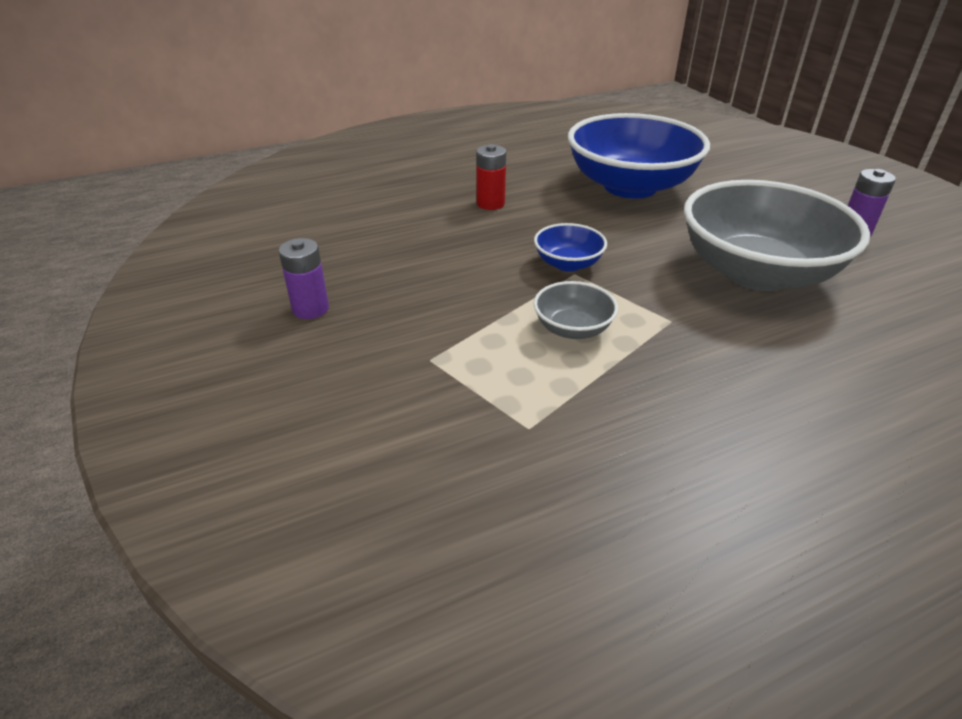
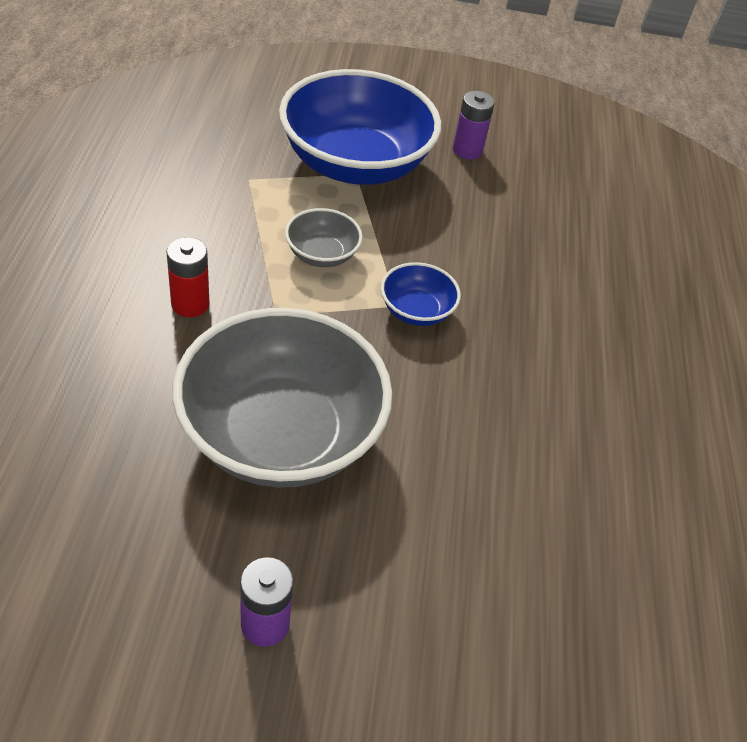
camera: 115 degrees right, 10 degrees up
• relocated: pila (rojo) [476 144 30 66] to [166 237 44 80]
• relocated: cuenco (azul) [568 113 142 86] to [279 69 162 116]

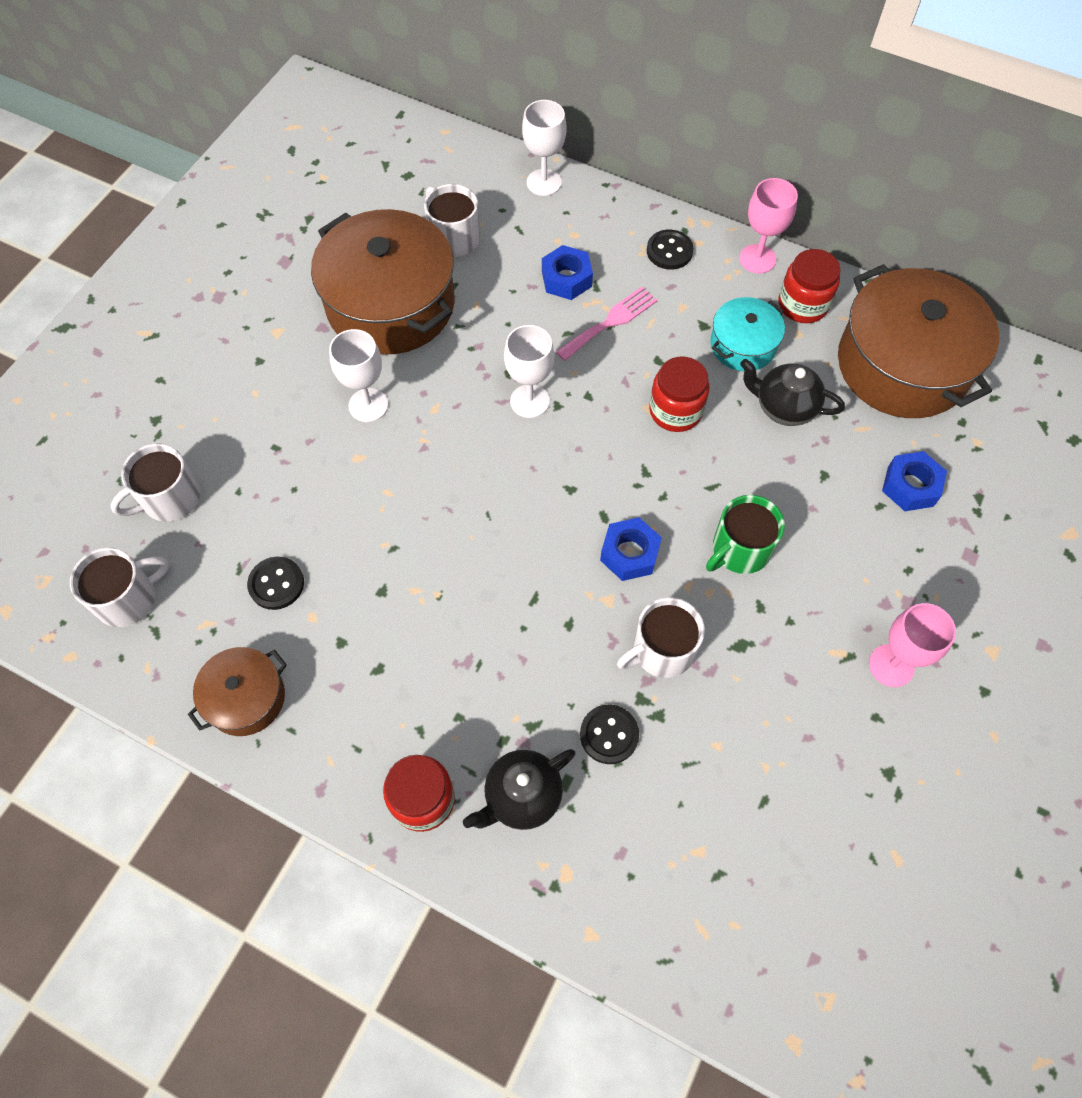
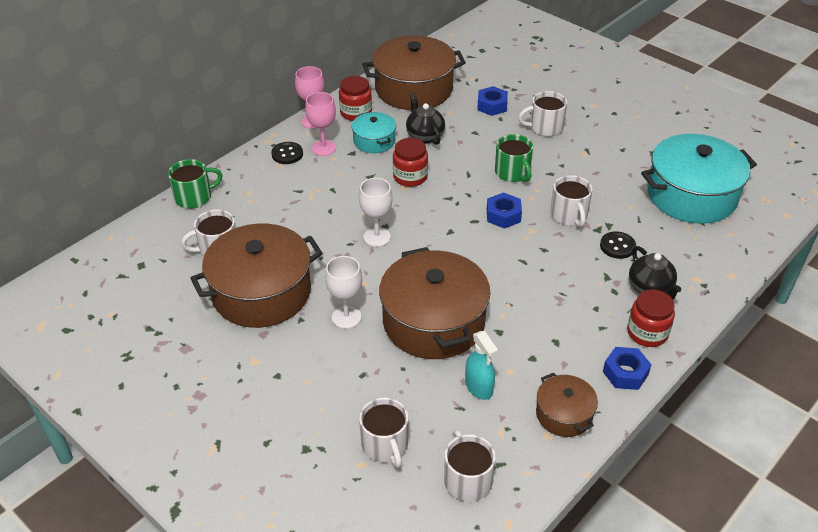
camera: 75 degrees left, 20 degrees down
• exchanged: botón (negro) [247 557 57 53] to pulverizador (turquesa) [465 331 33 69]
• exchanged: copa (blanco) [522 100 44 96] to taza (verde) [168 159 54 50]
• relocated: tuerca (azul) [542 245 51 55] to [603 347 49 43]
• missing: tenedor (rosa) [556 287 102 74]
• spun: tetera (negro) [740 359 105 67] = [406 93 39 52] 120 degrees clockwise
• relocated: copa (rosa) [869 603 87 84] to [305 92 31 64]
• appeared: olla (marrón) [379 247 111 112]
• appeared: taza (blanco) [518 91 49 45]
• appeared: olla (turquesa) [641 134 116 89]

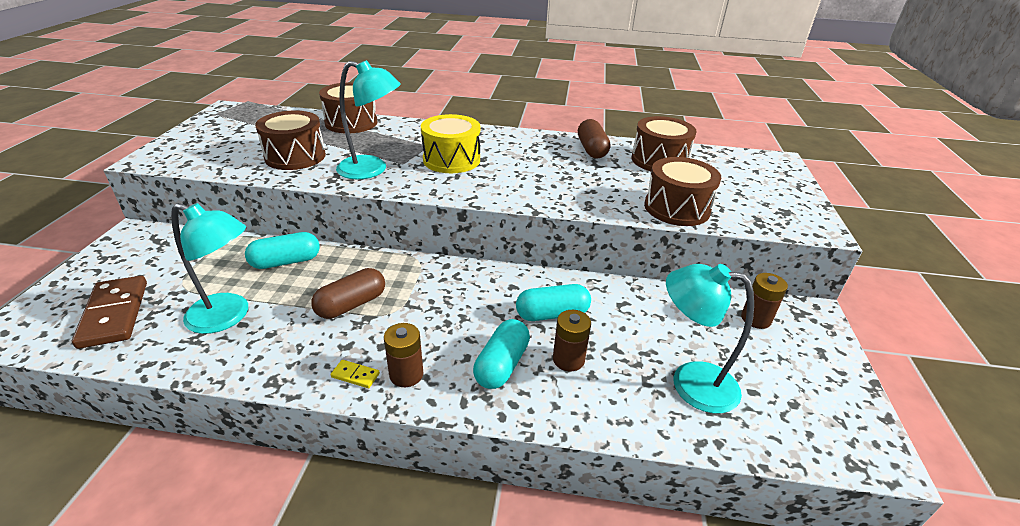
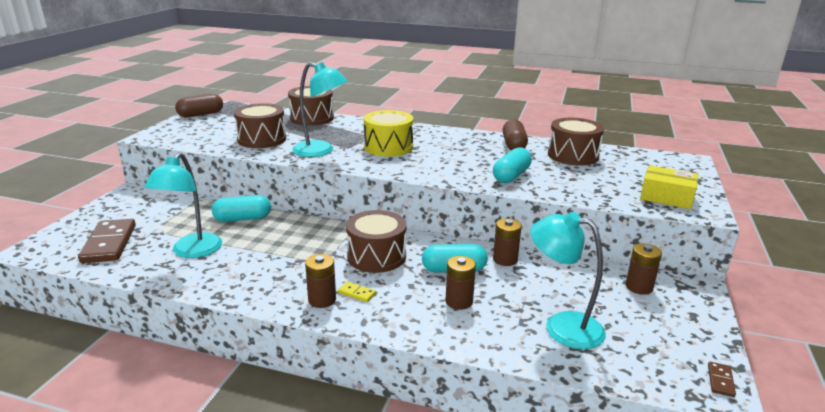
camera: 10 degrees right, 10 degrees down
• spun: lámpara (turquesa) [171 203 77 131] = [144 153 78 105] 75 degrees clockwise
• relocated: cápsula (marrón) [311 268 74 51] to [175 94 48 23]
• relocated: ficha de dominó (amarillo) [331 360 49 28] to [338 282 38 20]
• relocated: cápsula (turquesa) [473 319 57 70] to [493 147 39 36]
• relocated: tambor (marrón) [644 157 77 69] to [346 210 60 63]
• appeared: pila (marrón) [493 218 29 48]
• appeared: caja (amarillo) [640 165 58 44]
• appeared: ficha de dominó (marrón) [708 362 28 35]

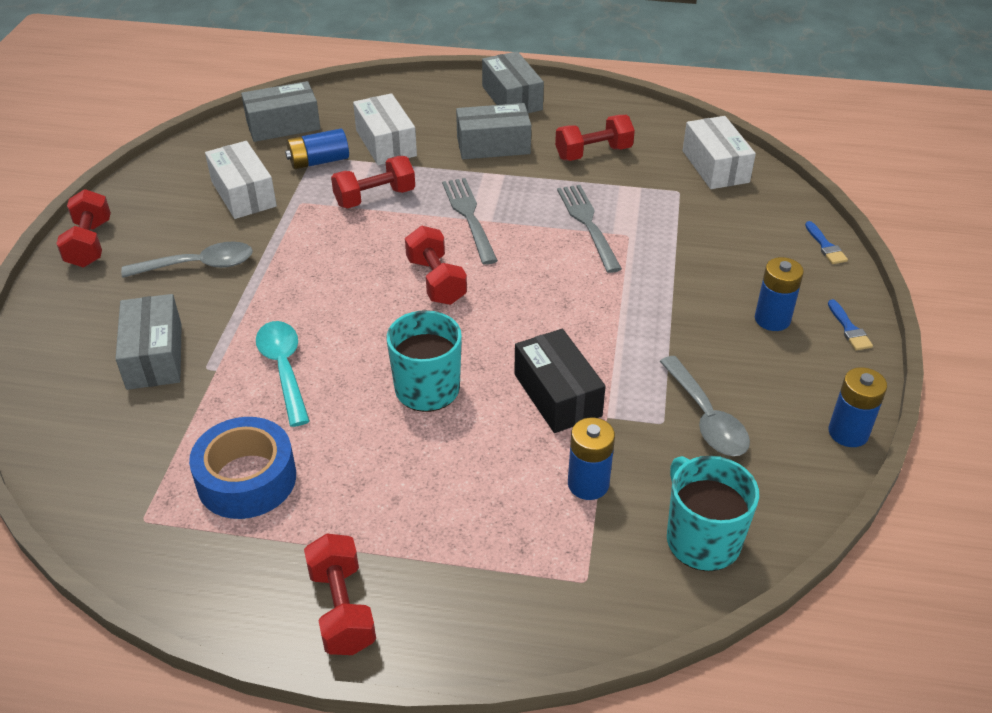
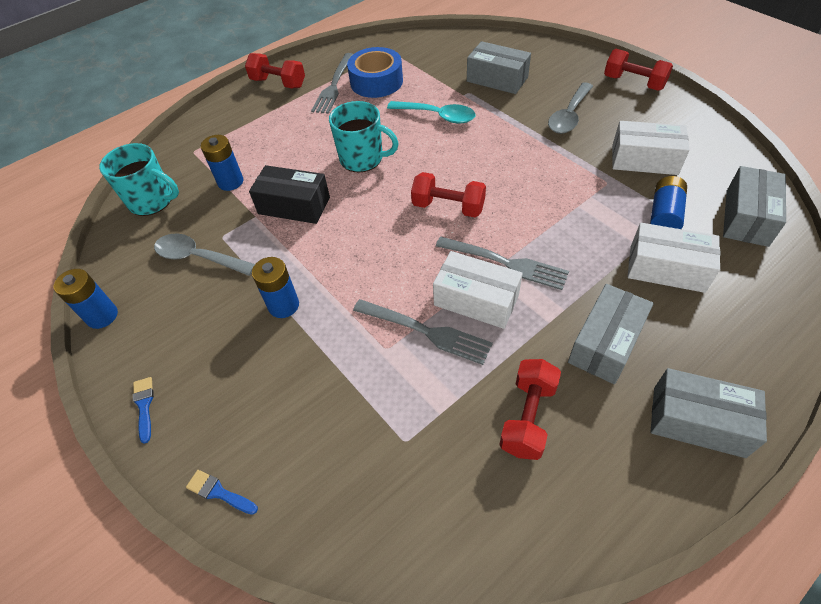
camera: 135 degrees right, 10 degrees up
• missing: mancuerna (rojo) [331 156 84 52]
• relocated: caja (blanco) [683 116 73 73] to [433 251 90 78]
• relocated: pila (azul) [755 257 49 74] to [252 257 47 61]
• spun: pincel (azul) [828 299 45 51] = [133 377 21 67] 45 degrees clockwise
• appeared: tenedor (gris) [311 53 42 61]

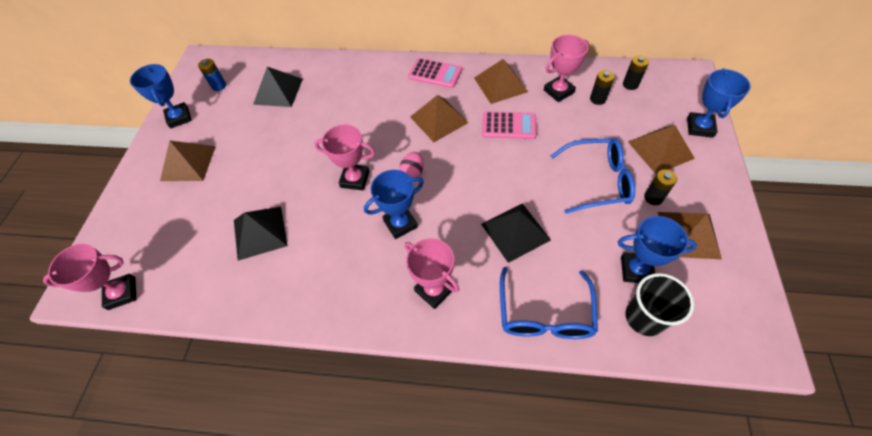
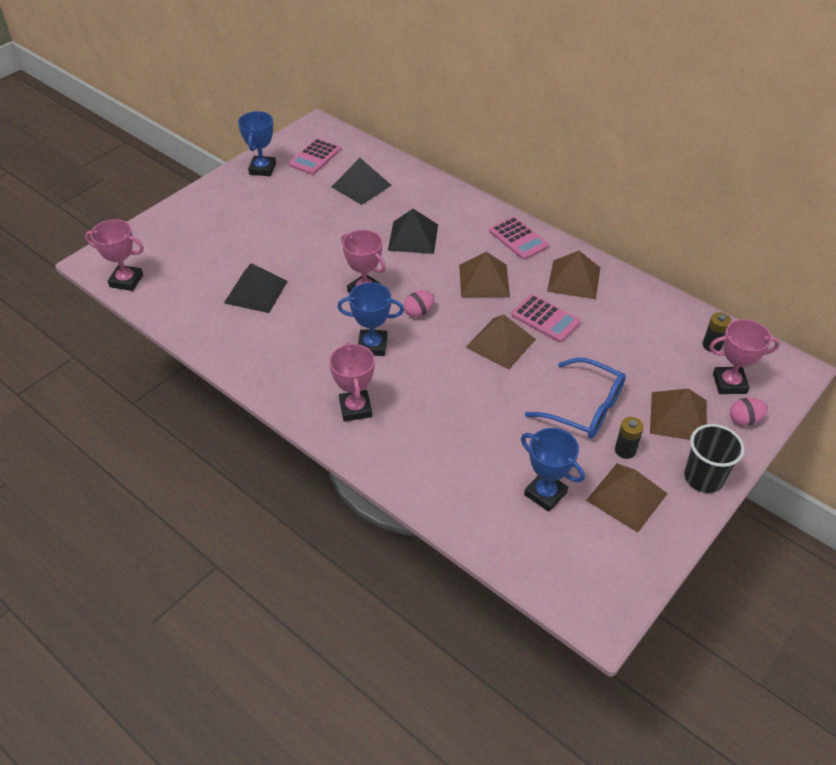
camera: 30 degrees right, 10 degrees down
• relocated: pirámide (marrón) [160 141 56 40] to [466 314 70 56]
• exchanged: pila (azul) [198 59 28 32] to calculadora (rosa) [289 138 52 37]
• relocated: pirámide (negro) [481 203 70 60] to [388 209 50 45]
• missing: gafas (azul) [500 267 98 72]
• relocated: trofeo (rosa) [544 35 45 67] to [709 319 71 75]
• missing: pila (negro) [590 70 25 35]
• relocated: vaso (negro) [625 273 69 63] to [684 424 61 69]
• exchanged: trofeo (azul) [687 68 64 70] to huevo (rosa) [730 397 38 29]

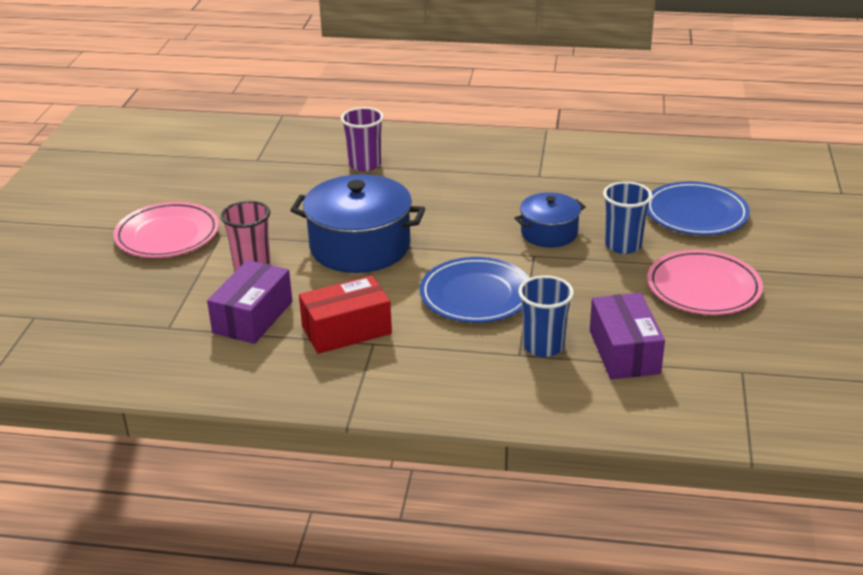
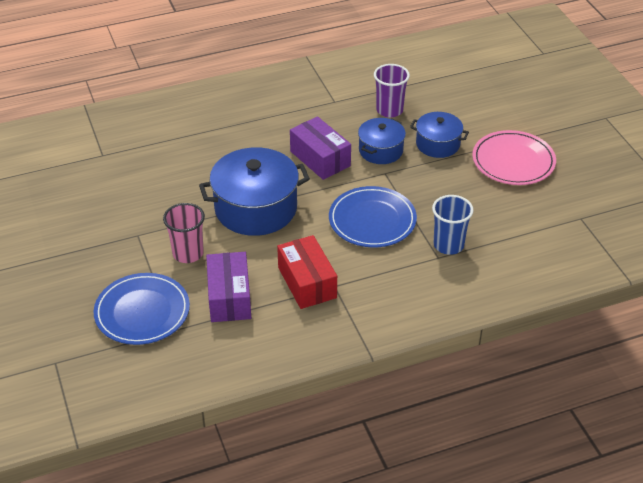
camera: 30 degrees left, 10 degrees up
• missing: plato (rosa) [113 202 106 56]
• spun: caja (rojo) [299 276 93 78] = [277 235 60 74] 60 degrees counterclockwise
• relocated: vaso (morado) [341 107 43 65] to [374 64 36 54]
• relocated: caja (morado) [590 293 75 86] to [290 116 61 64]
• exchanged: vaso (azul) [603 181 49 73] to olla (azul) [410 112 59 46]
• relocated: plato (azul) [647 181 103 54] to [93 273 97 72]

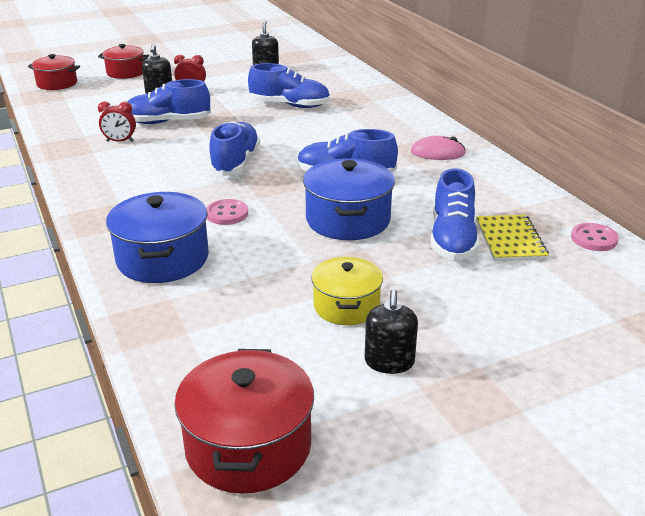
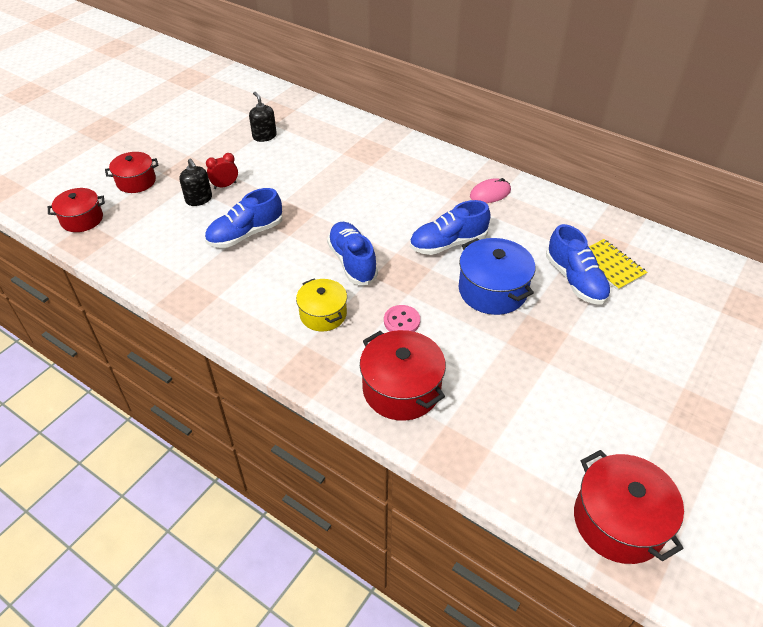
camera: 30 degrees left, 15 degrees up
• missing: despertador (rojo) [98 101 38 41]
• colour: olla (azul) [106 192 103 91] to olla (rojo) [360 330 86 91]
• missing: zapato (azul) [248 63 82 45]
• relocated: olla (amarillo) [311 257 72 68] to [296 279 51 52]
• missing: dispensador de jabón (negro) [365 289 53 85]
• missing: botón (rosa) [571 223 48 28]

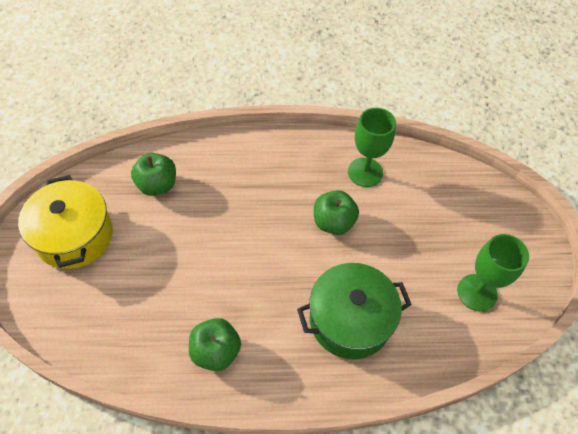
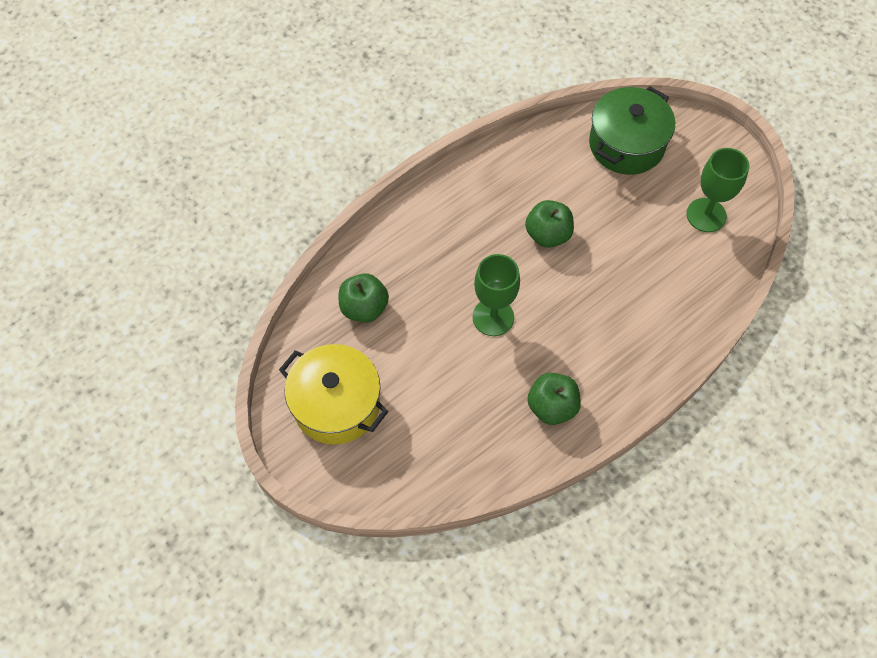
camera: 35 degrees left, 5 degrees up
• relocated: olla (verde) [297 263 115 96] to [589 86 86 89]
• relocated: copa (verde) [348 108 48 79] to [472 254 48 82]

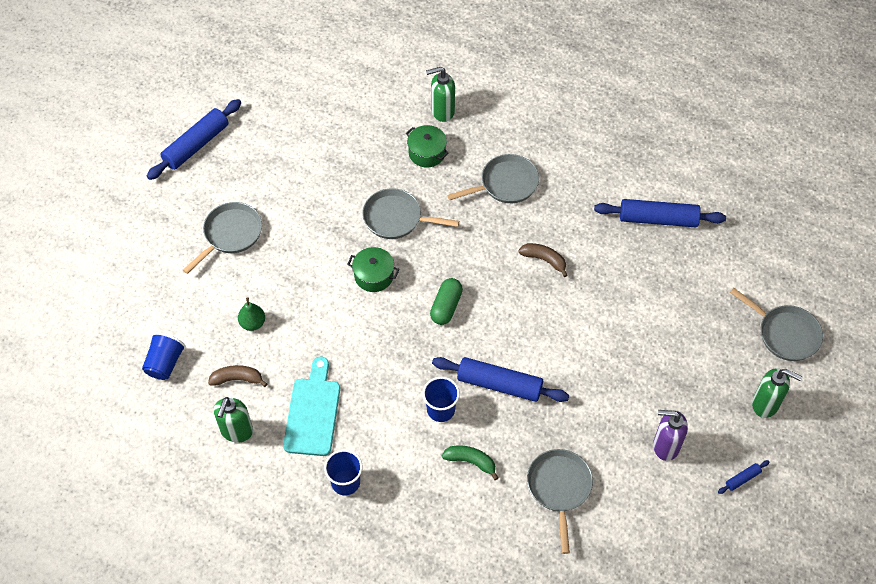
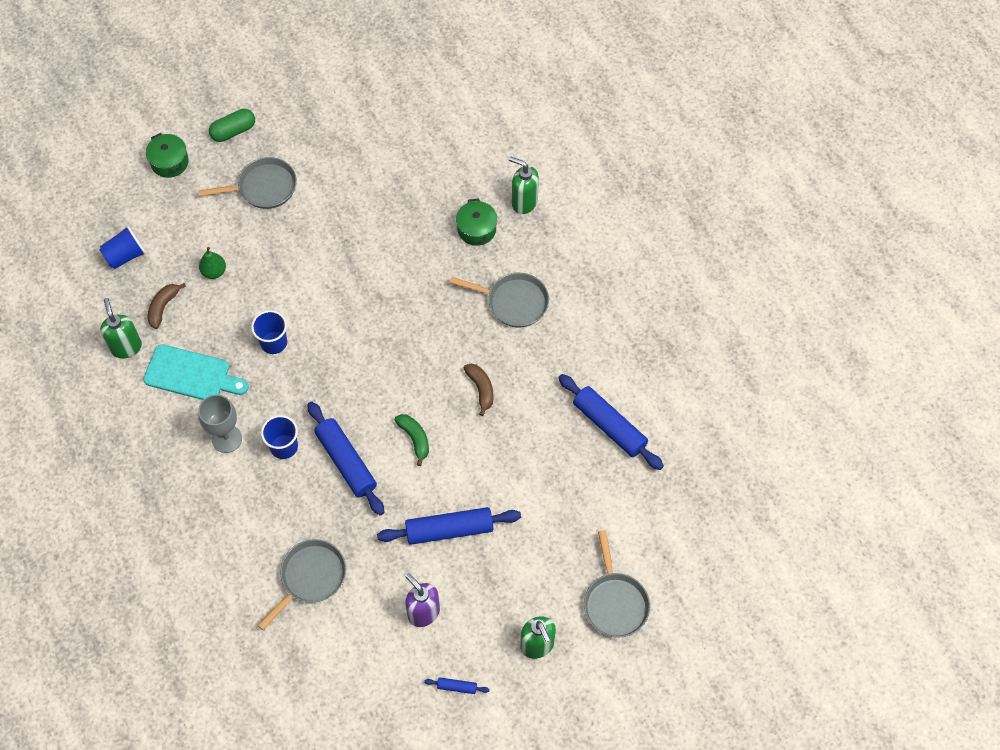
camera: 40 degrees right, 5 degrees up
• relocated: rodillo (azul) [147 99 94 81] to [377 507 144 38]
• spun: plátano (marrón) [208 365 59 22] = [148 283 38 46] 105 degrees counterclockwise
• spun: dispensador de jabón (verde) [214 397 39 46] = [100 298 42 61] 105 degrees clockwise
• spun: tabla de cortar (turquesa) [283 357 57 99] = [143 344 106 56] 60 degrees clockwise
• relocated: vaso (azul) [324 450 39 45] to [251 310 36 44]
• relocated: olla (verde) [347 247 52 45] to [146 133 43 45]
• missing: sartén (gris) [362 188 97 51]
• relocated: cápsula (verde) [430 278 33 47] to [209 109 46 33]
• relocated: plátano (verde) [442 446 56 34] to [394 414 35 52]
• appeared: copa (gris) [198 394 44 59]

